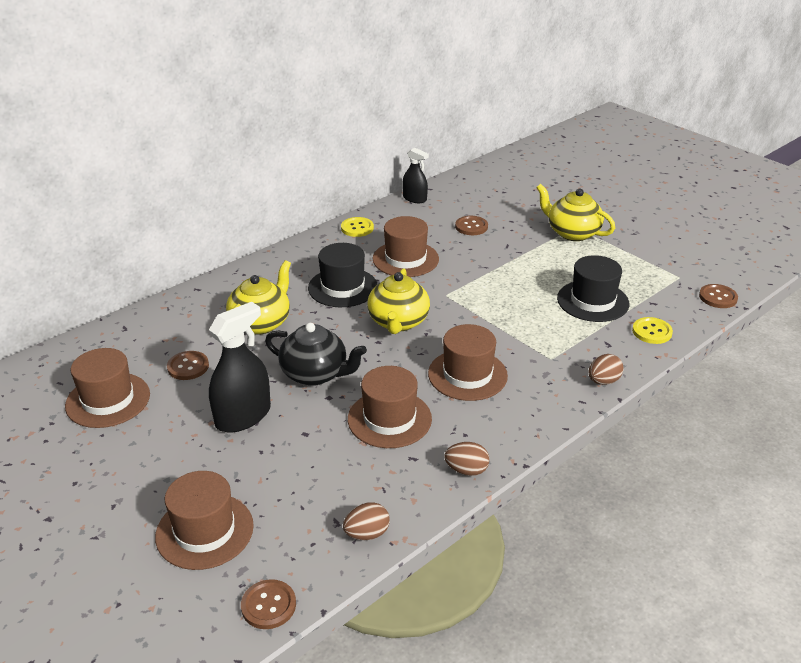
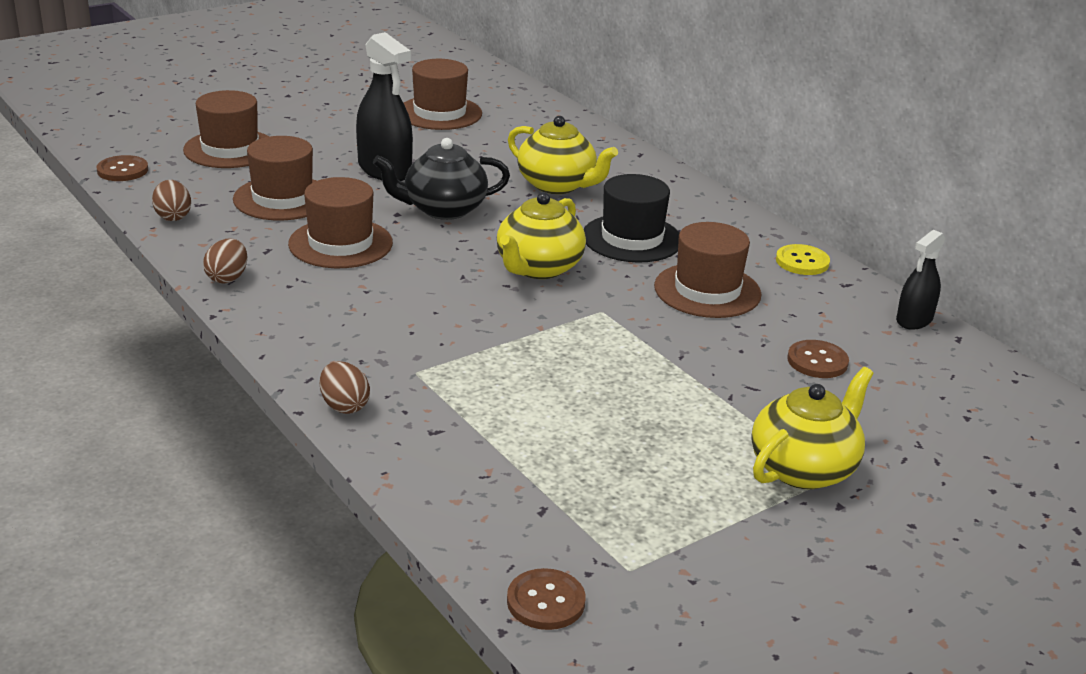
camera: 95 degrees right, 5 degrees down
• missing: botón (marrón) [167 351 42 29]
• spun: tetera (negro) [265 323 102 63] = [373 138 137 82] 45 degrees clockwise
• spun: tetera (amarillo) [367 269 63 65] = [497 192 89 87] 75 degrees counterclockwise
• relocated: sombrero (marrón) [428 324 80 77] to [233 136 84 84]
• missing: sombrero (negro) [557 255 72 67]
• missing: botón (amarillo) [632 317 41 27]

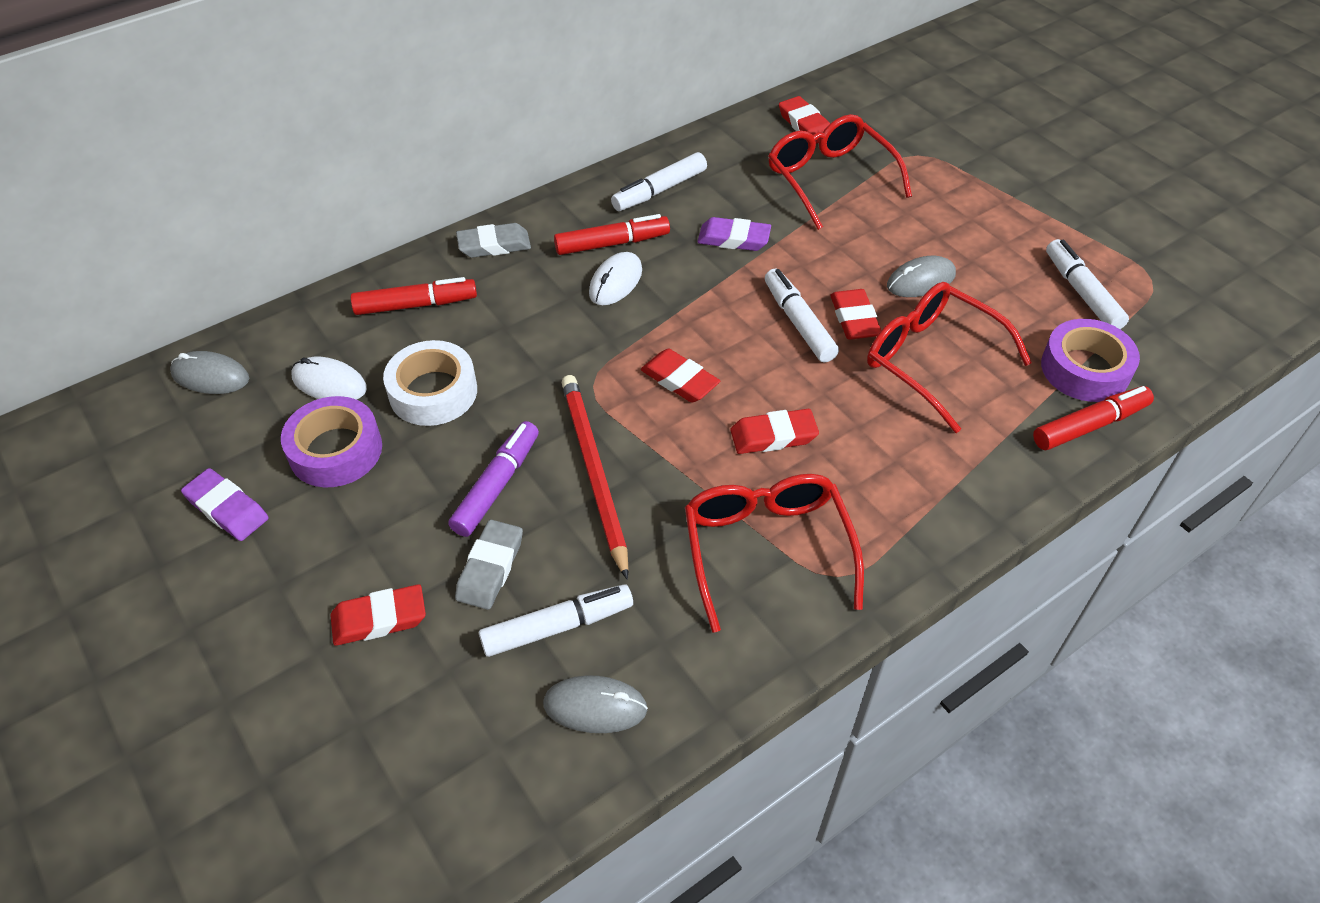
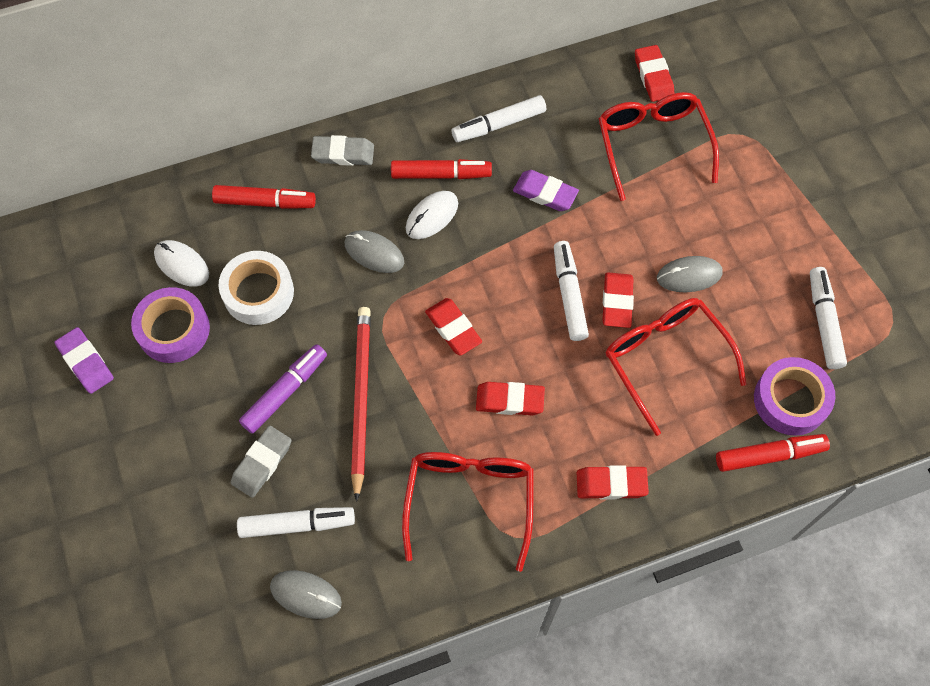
camera: 15 degrees right, 15 degrees up
• relocated: ratón (gris) [170 351 79 43] to [345 230 59 43]
• relocated: goma de borrar (rojo) [330 584 96 62] to [577 465 72 34]

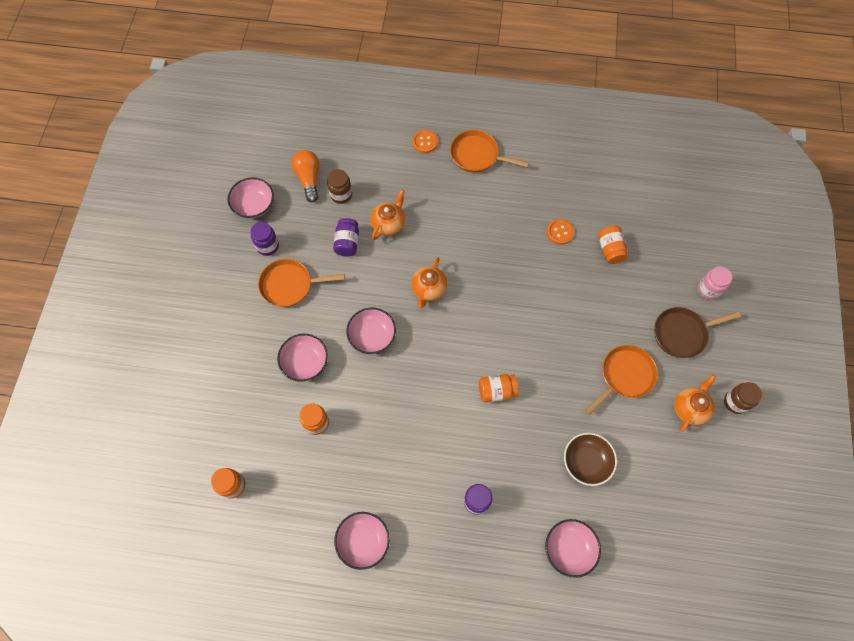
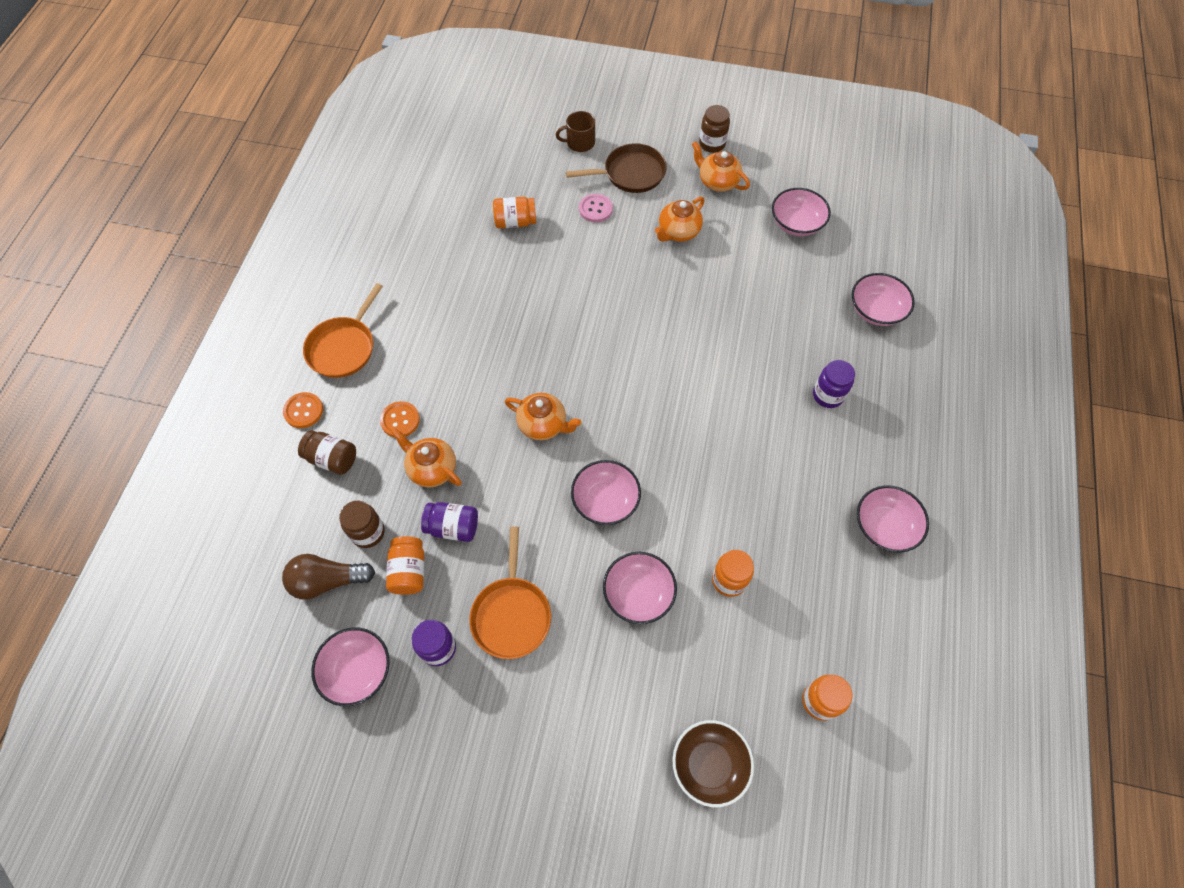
camera: 85 degrees left, 5 degrees down
• colour: bombilla (naranja) [291 150 28 53] to bombilla (marrón) [282 554 93 46]
• relocated: tarro (naranja) [479 374 39 29] to [386 536 38 59]
• relocated: botón (naranja) [547 219 27 26] to [380 401 40 37]
• relocated: cuenco (marrón) [564 433 53 53] to [672 720 82 87]
• exchanged: sartén (naranja) [585 345 73 70] to tetera (naranja) [655 197 50 45]
• spun: sartén (marrón) [654 307 87 51] = [566 143 101 50] 90 degrees counterclockwise
• exchanged: tarro (rosa) [698 266 34 34] to taza (marrón) [556 111 39 41]
• appeared: tarro (marrón) [298 430 58 45]
• appeared: botón (rosa) [579 194 34 28]
• appeared: cuenco (rosa) [772 188 59 48]

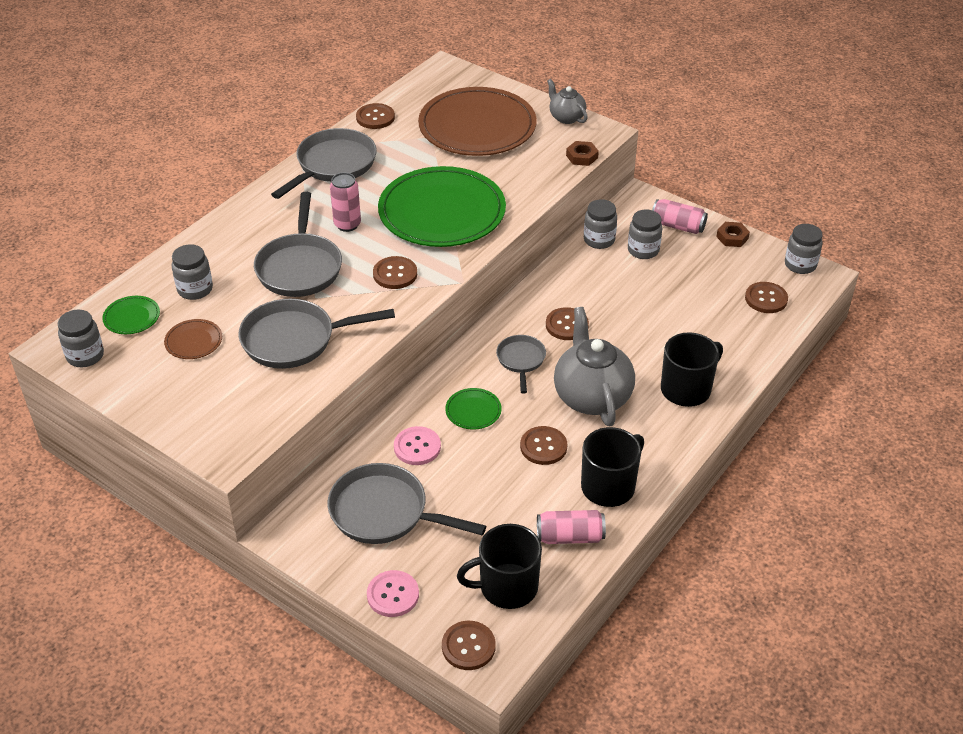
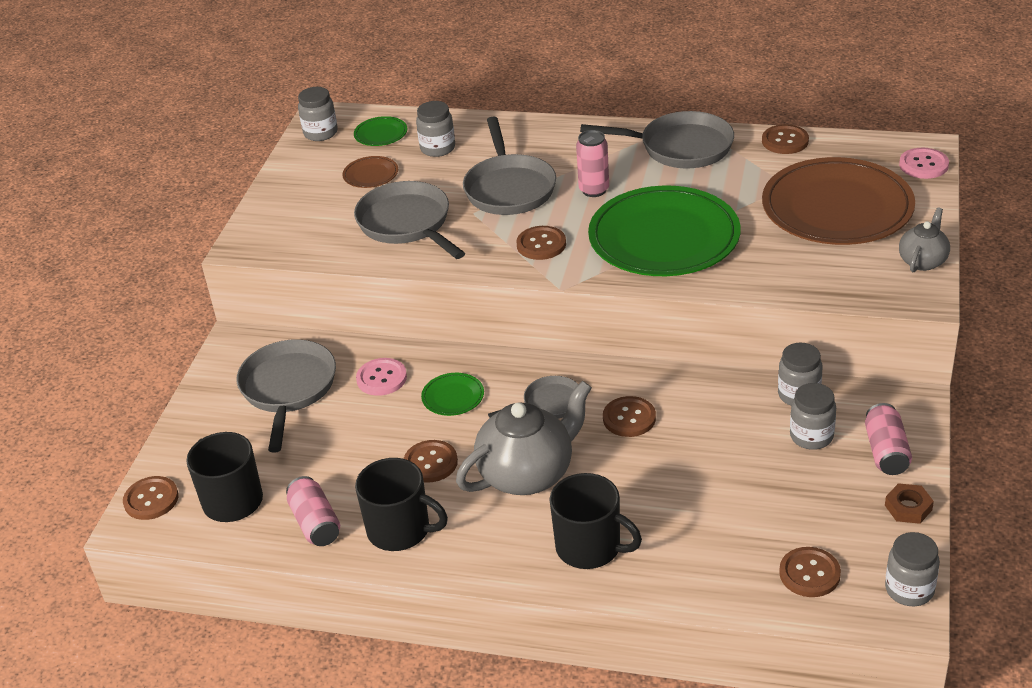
camera: 70 degrees right, 5 degrees down
• spun: sartén (gris) [254 192 88 105] = [463 117 93 98] 75 degrees counterclockwise
• relocated: botón (rosa) [367 570 52 47] to [899 148 50 31]
• missing: tuerca (marrón) [566 141 33 25]

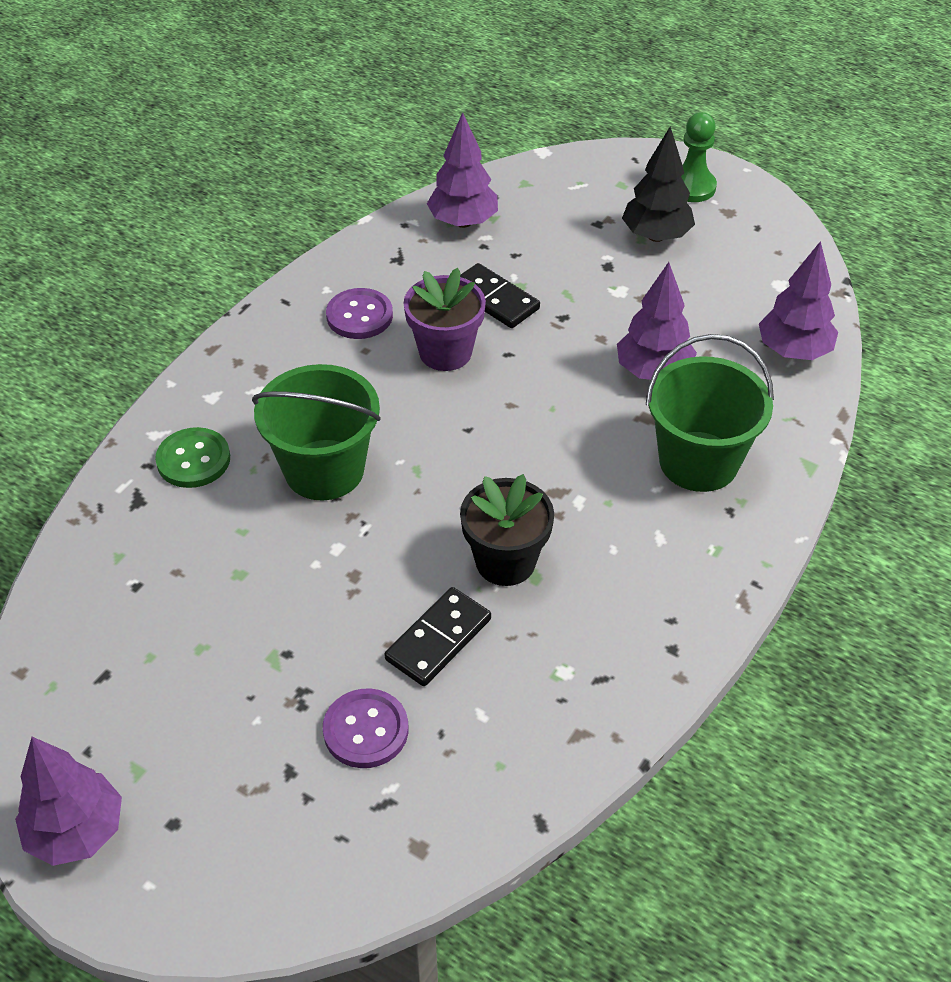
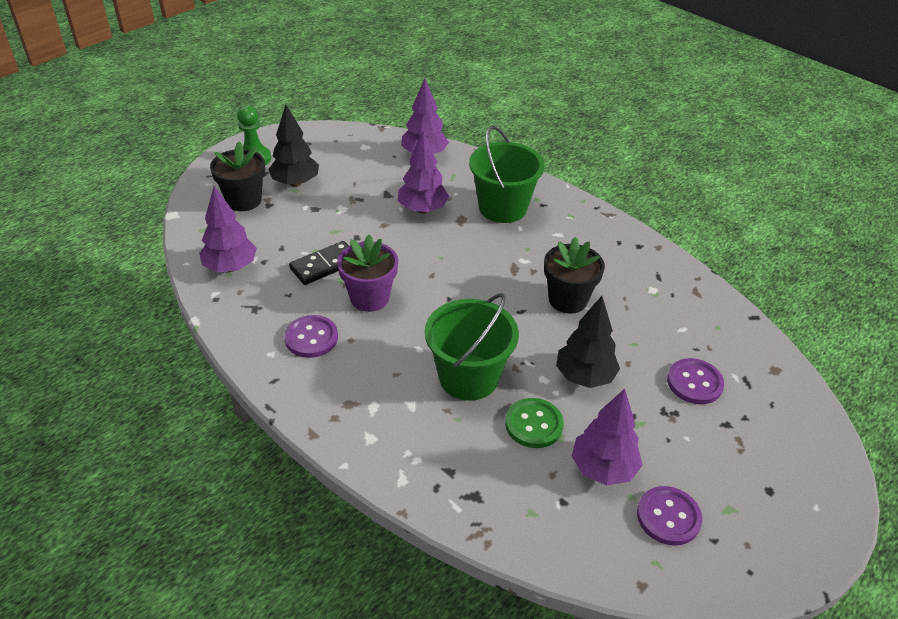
camera: 80 degrees left, 5 degrees down
• relocated: árbol (morado) [15 737 107 129] to [572 389 70 96]
• relocated: botón (verde) [155 427 75 61] to [505 398 59 50]
• missing: ficha de dominó (negro) [385 587 106 99]
• appeared: maceta (negro) [210 141 55 70]
• appeared: árbol (negro) [556 296 64 92]
• appeared: botón (morado) [637 486 65 60]

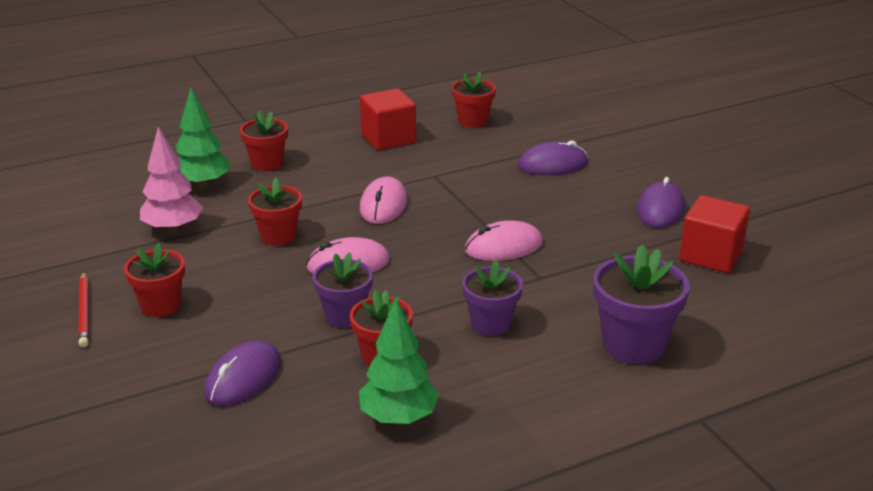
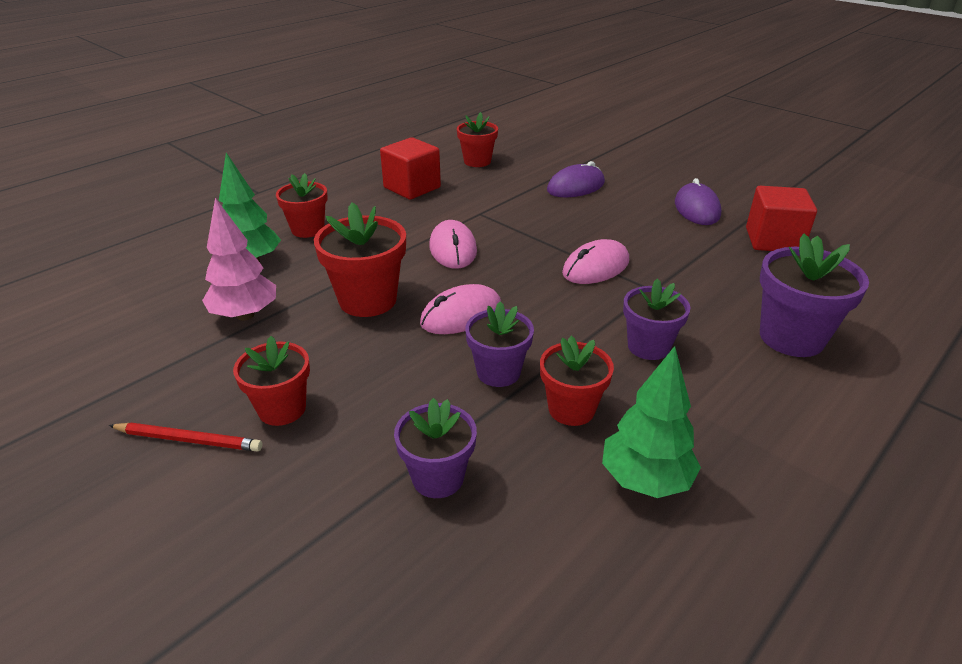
camera: 20 degrees left, 5 degrees up
• spun: lápiz (rojo) [78 272 11 75] = [109 423 154 28] 45 degrees counterclockwise
• exchanged: ratón (morado) [204 341 77 65] to maceta (morado) [394 398 83 100]
• size: maceta (rojo) [248 178 54 68] = [314 203 92 114] x1.51

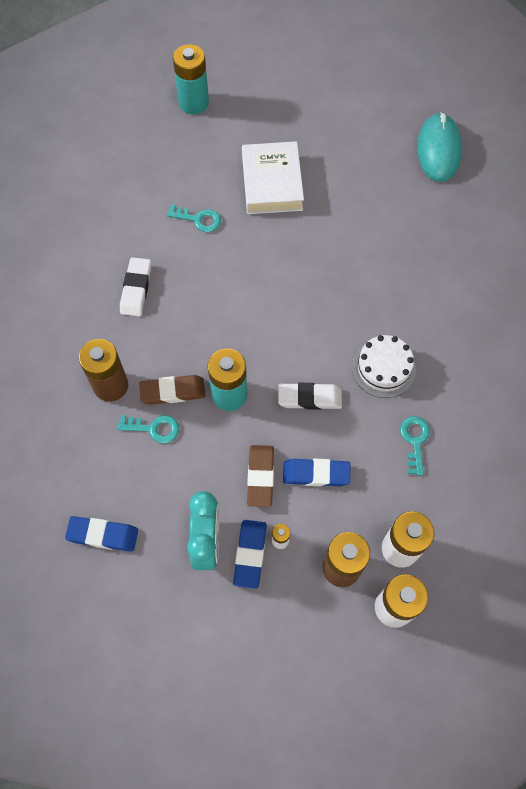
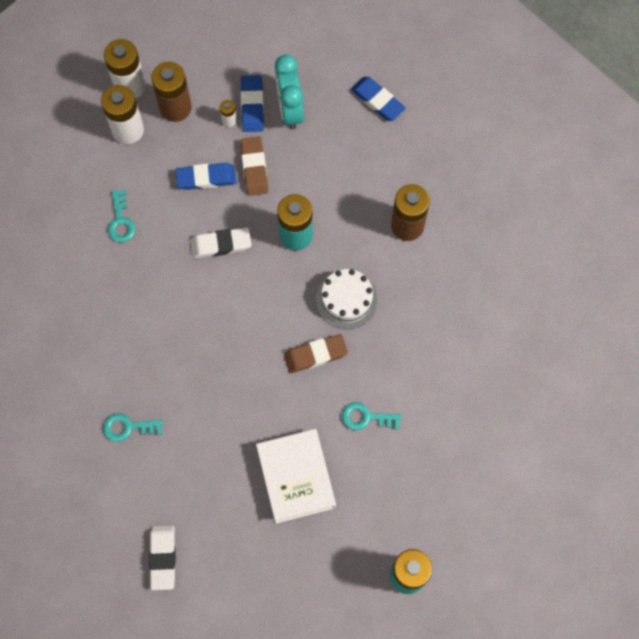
camera: 170 degrees right, 5 degrees up
• spun: goma de borrar (azul) [65 516 73 36] = [351 77 55 44] 45 degrees clockwise
• relocated: llave (turquesa) [118 415 61 28] to [103 413 60 29]
• relocated: goma de borrar (blanco) [120 257 31 59] to [149 525 27 65]
• relocated: goma de borrar (marrón) [139 375 66 30] to [284 334 64 39]
• relocated: tarta (blanco) [352 335 64 63] to [316 269 62 60]
• missing: ratón (turquesa) [417 112 45 70]

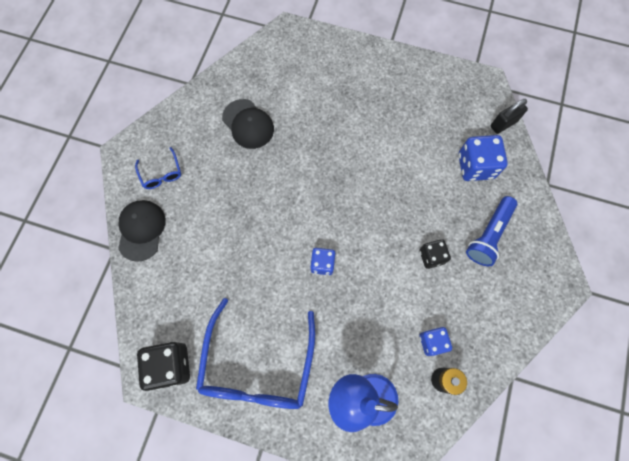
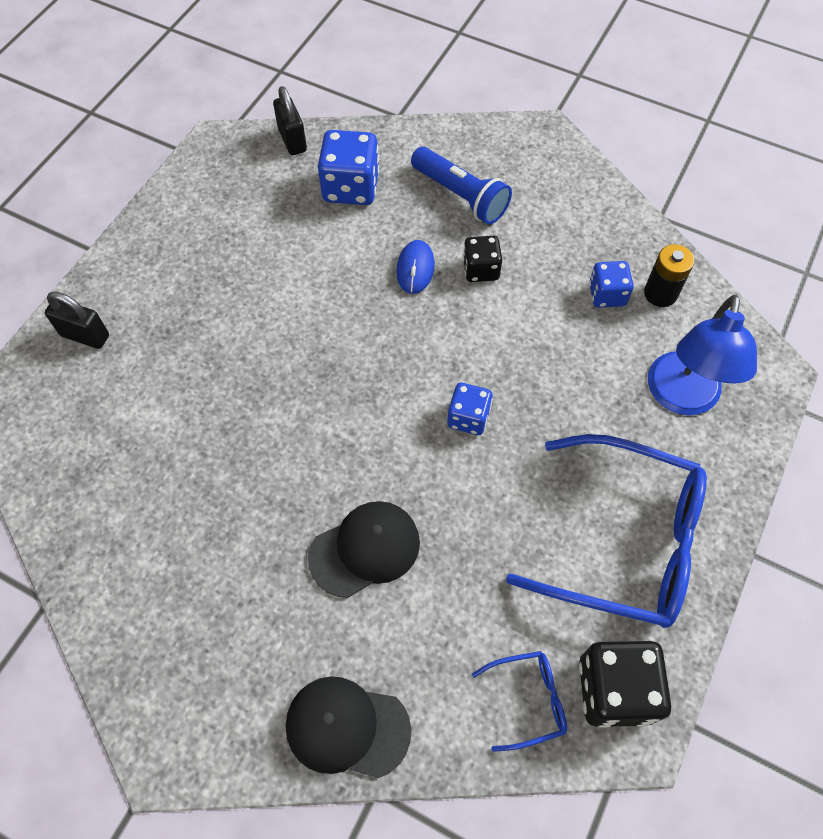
camera: 80 degrees left, 10 degrees down
• relocated: gafas (azul) [135 147 46 42] to [472 651 95 101]
• relocated: gorra (negro) [222 99 52 50] to [308 501 112 97]
• appeared: candado (negro) [45 291 64 58]
• appeared: ratón (azul) [396 240 39 54]

